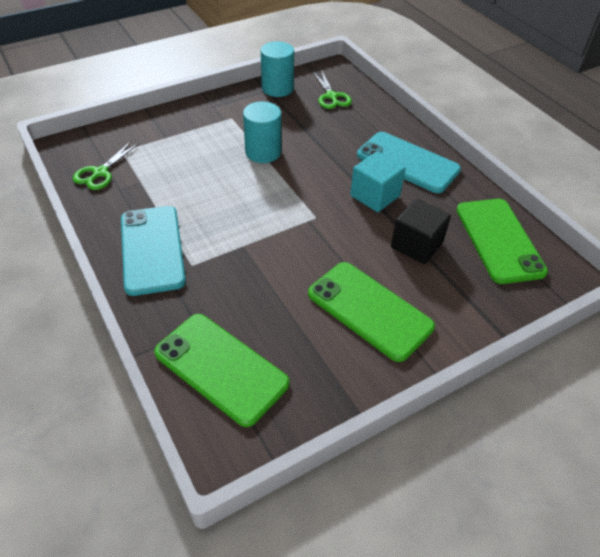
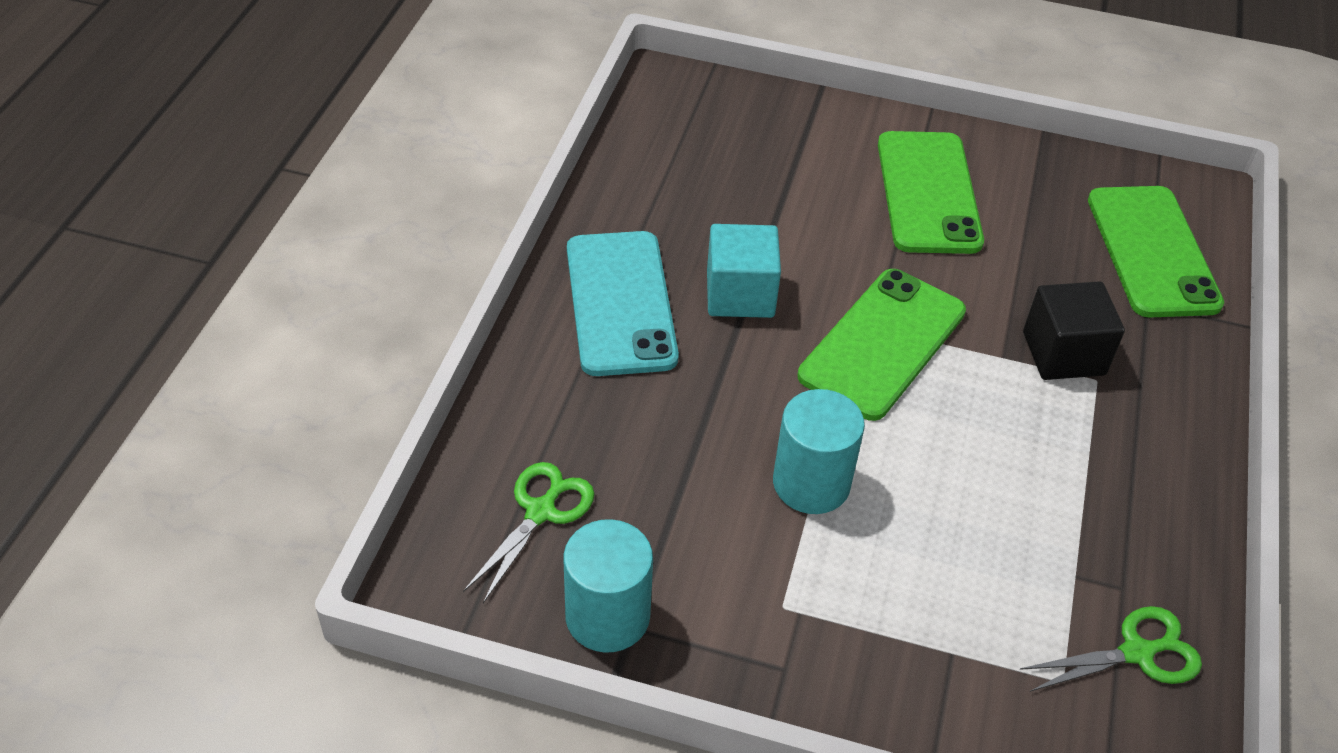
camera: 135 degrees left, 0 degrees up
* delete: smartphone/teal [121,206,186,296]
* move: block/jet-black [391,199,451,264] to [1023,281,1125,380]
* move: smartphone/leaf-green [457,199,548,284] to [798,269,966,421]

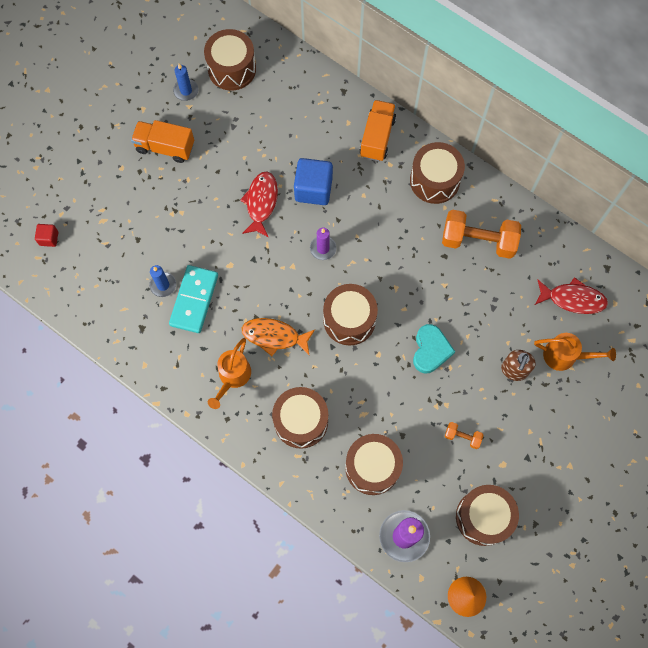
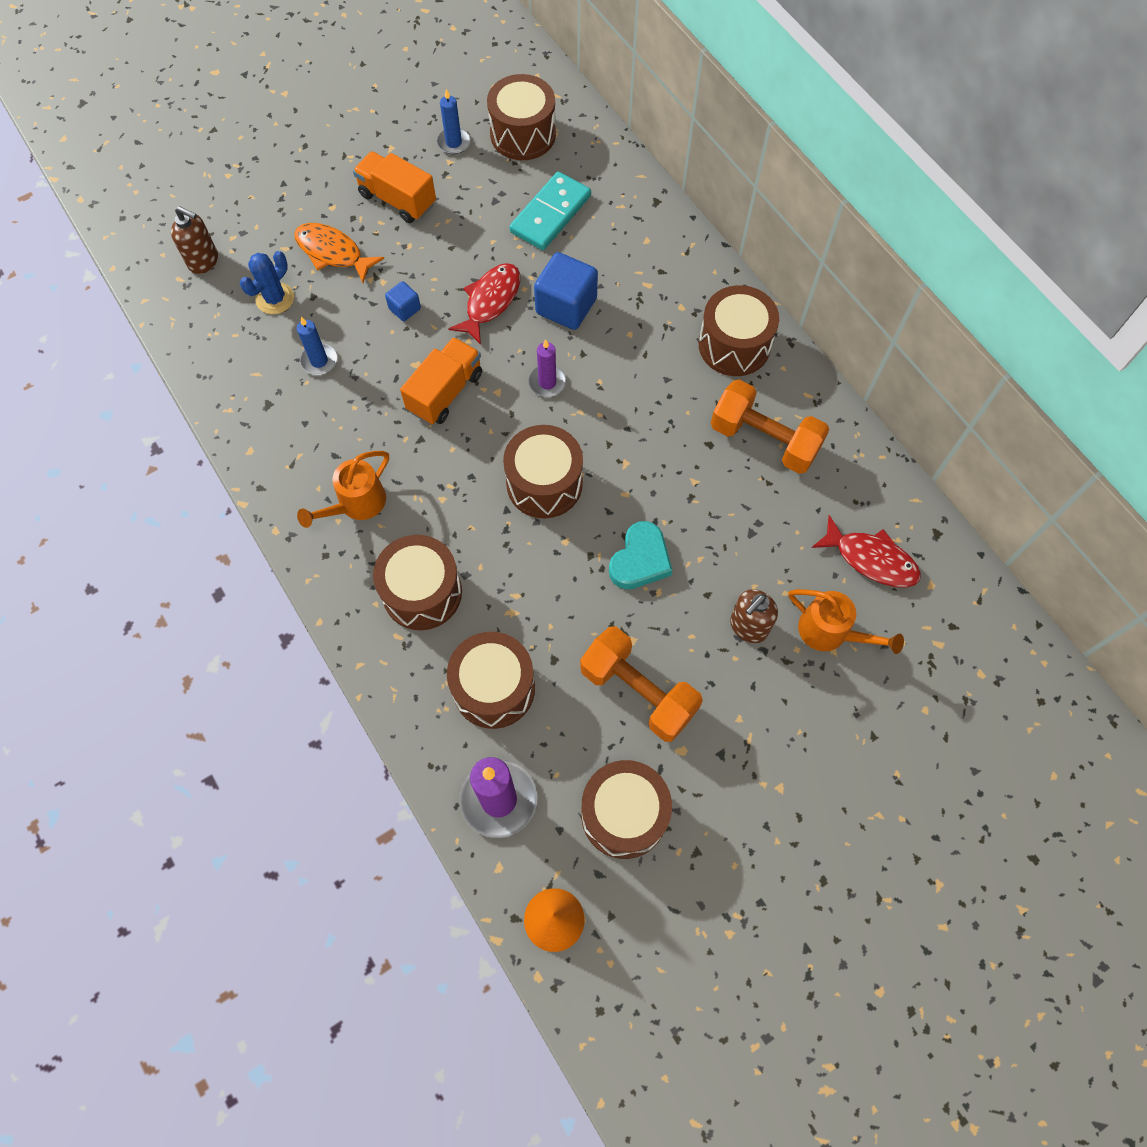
camera: 20 degrees right, 5 degrees down
* replace: block/crimson [35,224,58,247] to soap pump/russet [171,206,218,274]
* move: domino tile/teal [169,265,218,333] to [510,171,591,250]
* move: toy fish/orange [242,318,315,356] to [294,223,384,283]
* move: toy truck/orange [360,100,396,161] to [400,337,482,425]
* resize: hand weight/orange [445,422,483,449] = [580,627,703,742] x2.18
* insert: prickly plant/blue [240,251,294,314]
* insert: block/blue [385,281,421,321]

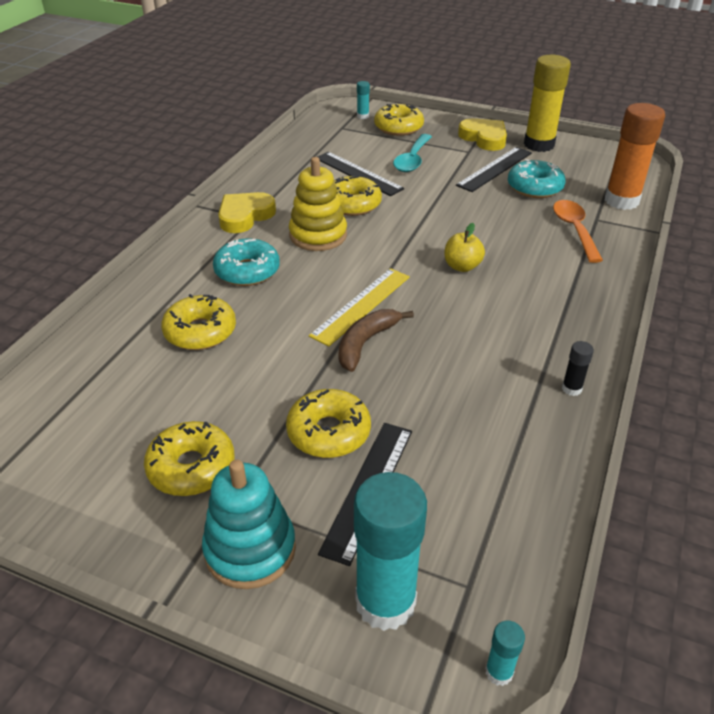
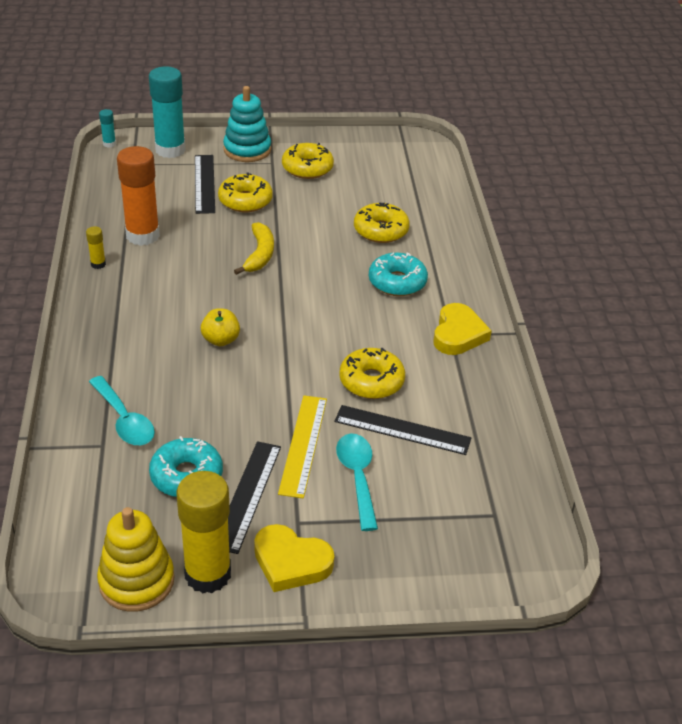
camera: 150 degrees right, 0 degrees up
* move: stacking toy/golden [289,157,347,251] to [97,507,174,612]
* move: measuring stick/golden [309,268,410,346] to [278,395,327,498]
* recolor: toy banana/russet [339,309,414,372] to toy banana/golden [234,222,274,275]
* delete: stick of glue/teal [357,81,370,119]
* delete: donut/golden [374,104,424,136]
* recolor: teaspoon/orange [553,200,603,263] to teaspoon/teal [89,376,155,445]
* recolor: stick of glue/jet-black [562,341,594,396] to stick of glue/golden [86,226,106,269]
* move: stick of glue/orange [605,103,665,210] to [117,146,160,246]

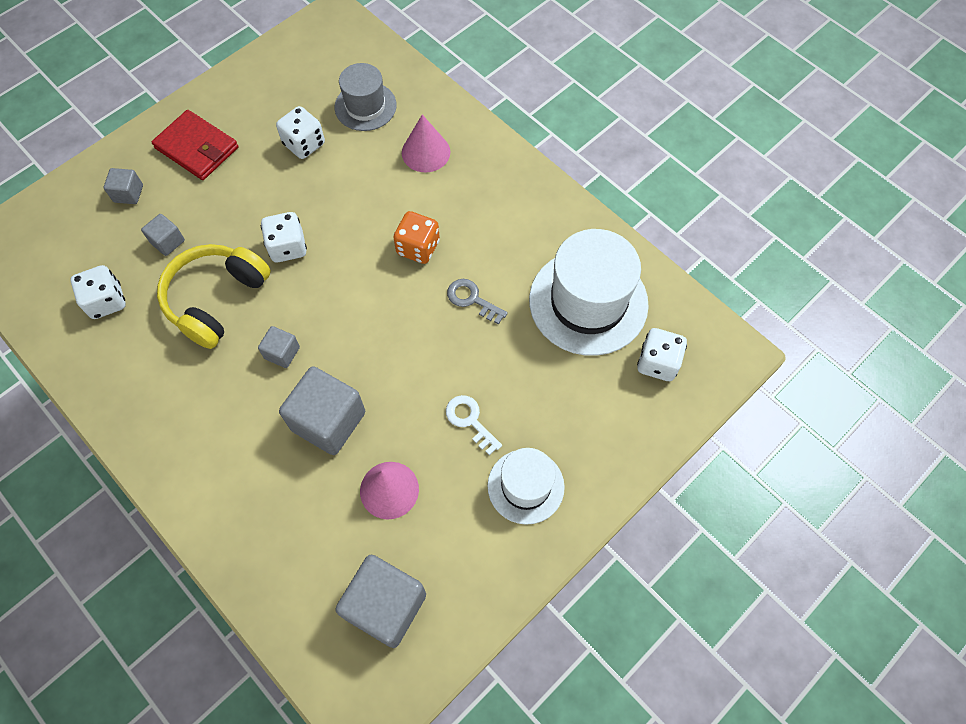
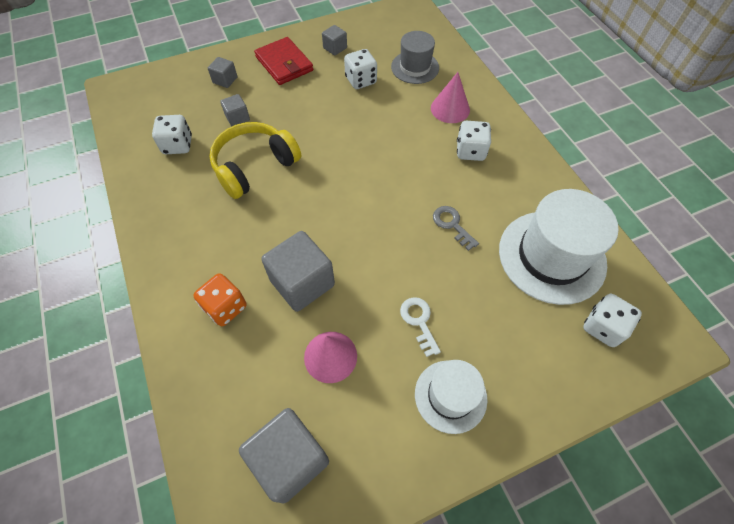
camera: 20 degrees right, 5 degrees down
* move: block/ash-grey [258,326,300,368] to [322,25,347,55]
* move: dice/snow-white [261,212,307,262] to [457,121,491,161]
* move: dice/orange [393,211,440,264] to [193,273,247,326]

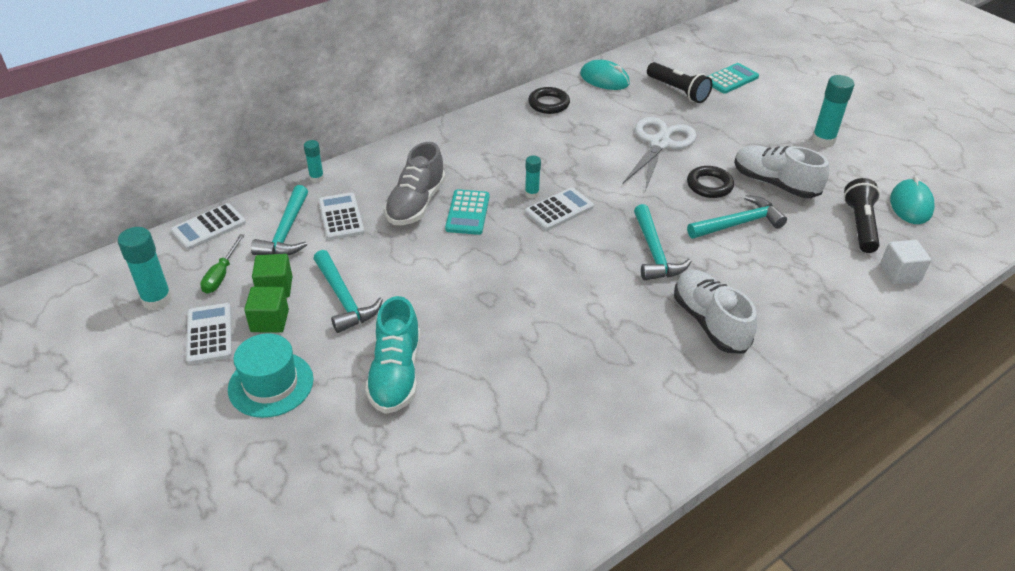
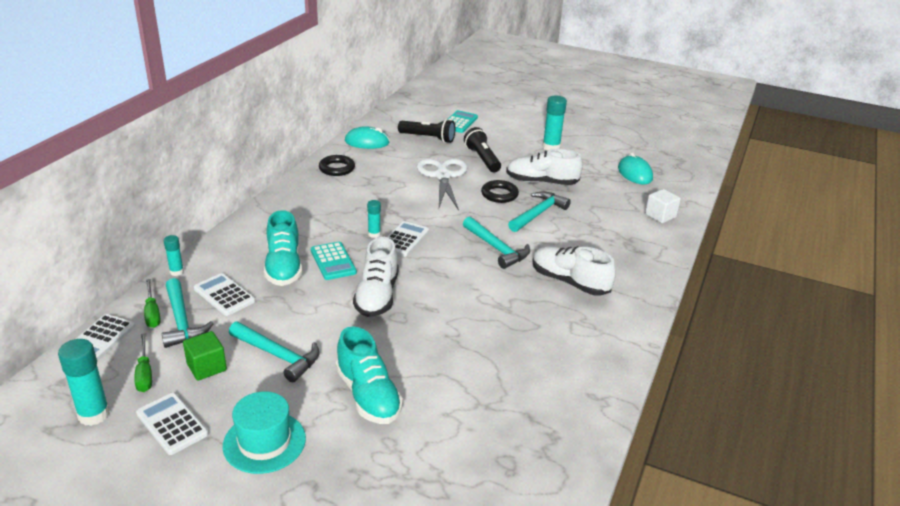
camera: 30 degrees left, 10 degrees down
* delete: block/leaf-green [244,287,289,333]
* recolor: sneaker/ash-grey [384,142,446,225] to sneaker/teal [264,210,302,286]
* move: pocket torch/jet-black [844,178,880,253] to [464,127,501,172]
* insert: flat screwdriver/leaf-green [144,279,161,328]
* insert: sneaker/snow-white [353,237,399,317]

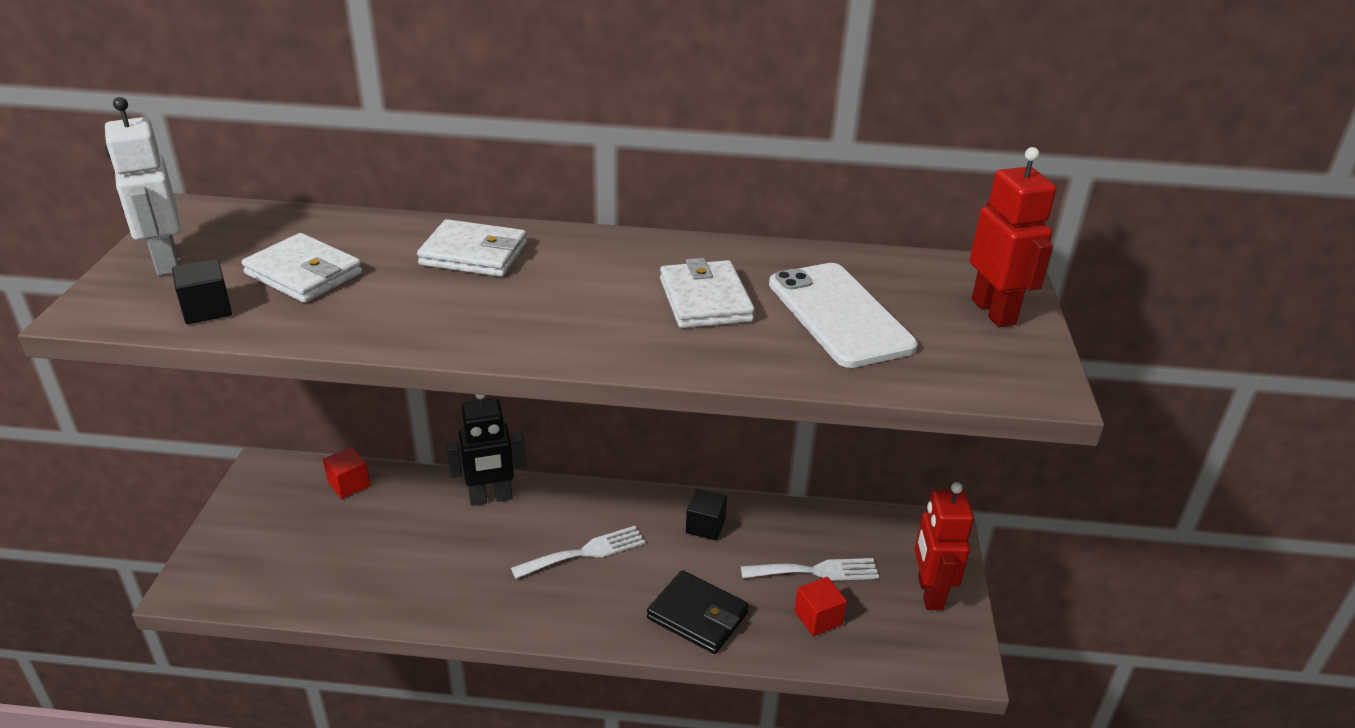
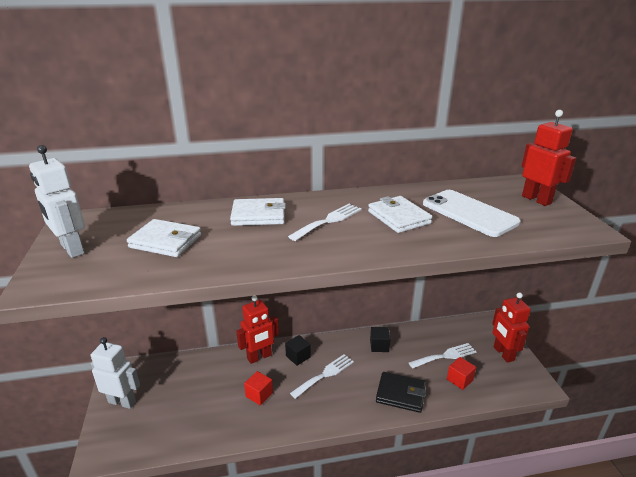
camera: 15 degrees left, 5 degrees down
* move: block/jet-black [172,259,232,324] to [285,335,311,366]
* move: block/crimson [323,447,370,499] to [244,371,273,406]
* recolor: robot/jet-black [446,394,526,506] to robot/crimson [236,296,279,364]
* insert: robot/snow-white [91,337,140,409]
* insert: dinner fork/snow-white [288,204,362,241]

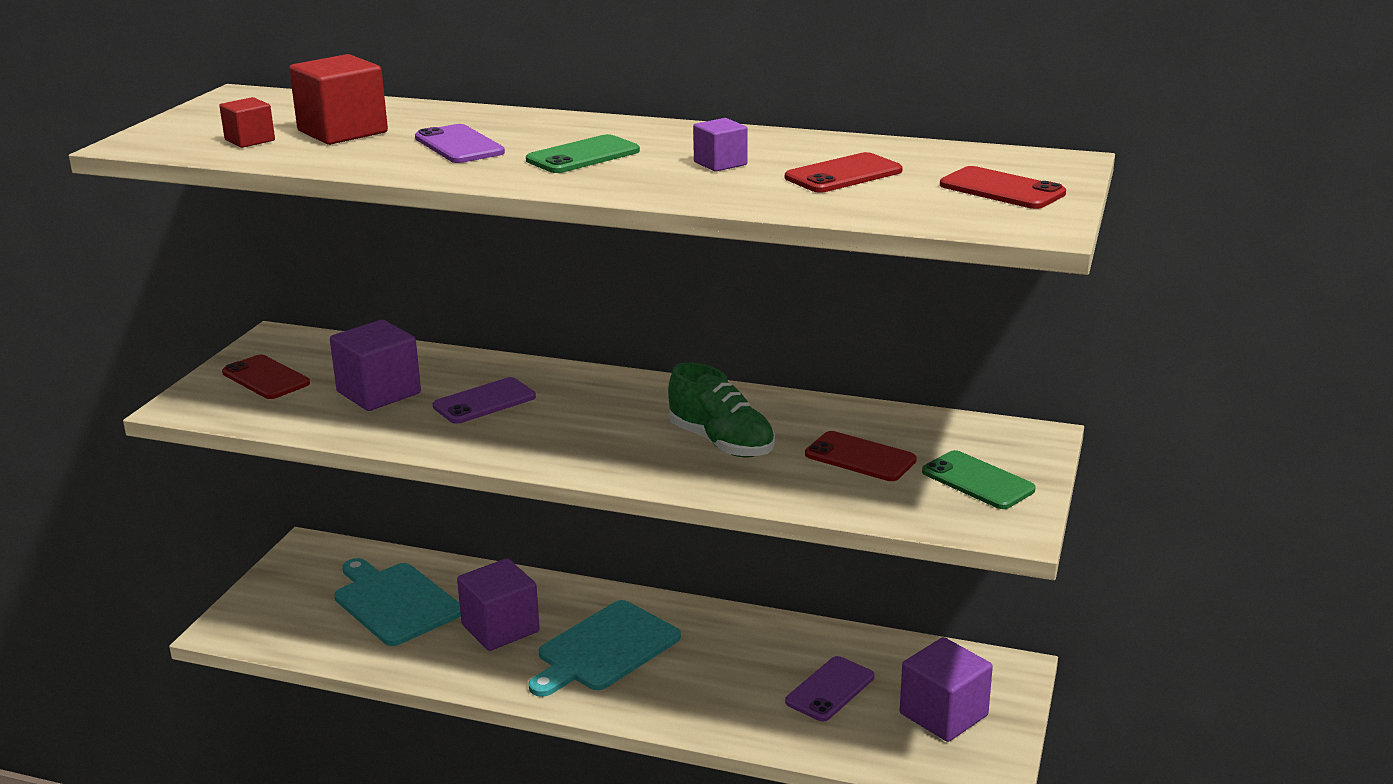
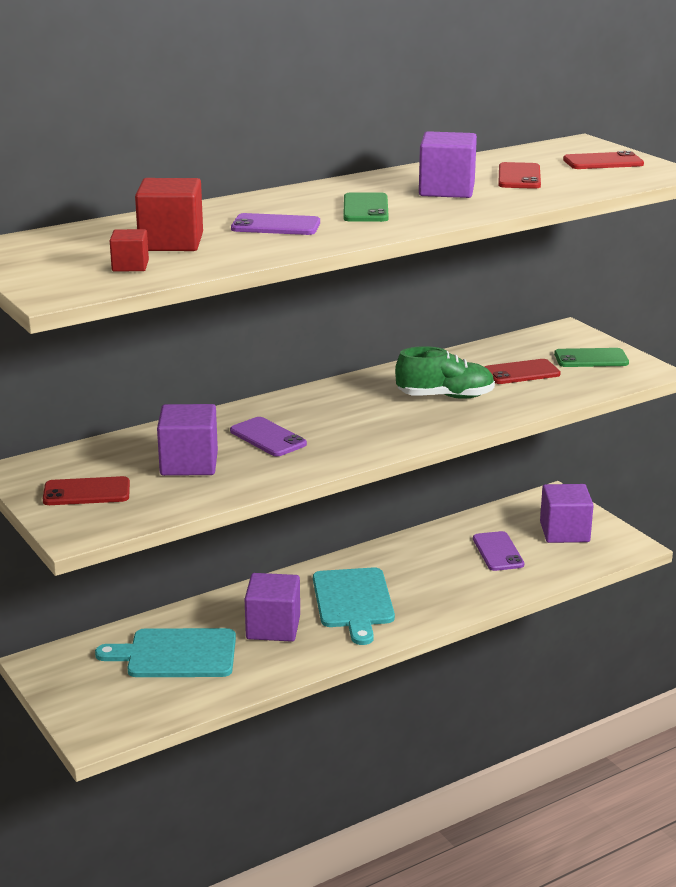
camera: 50 degrees left, 0 degrees up
* rotate: smartphone/royal purple [433,377,536,424] = [230,417,307,456] 45 degrees counterclockwise
* resize: block/royal purple [693,118,748,172] = [419,131,477,198] x1.83

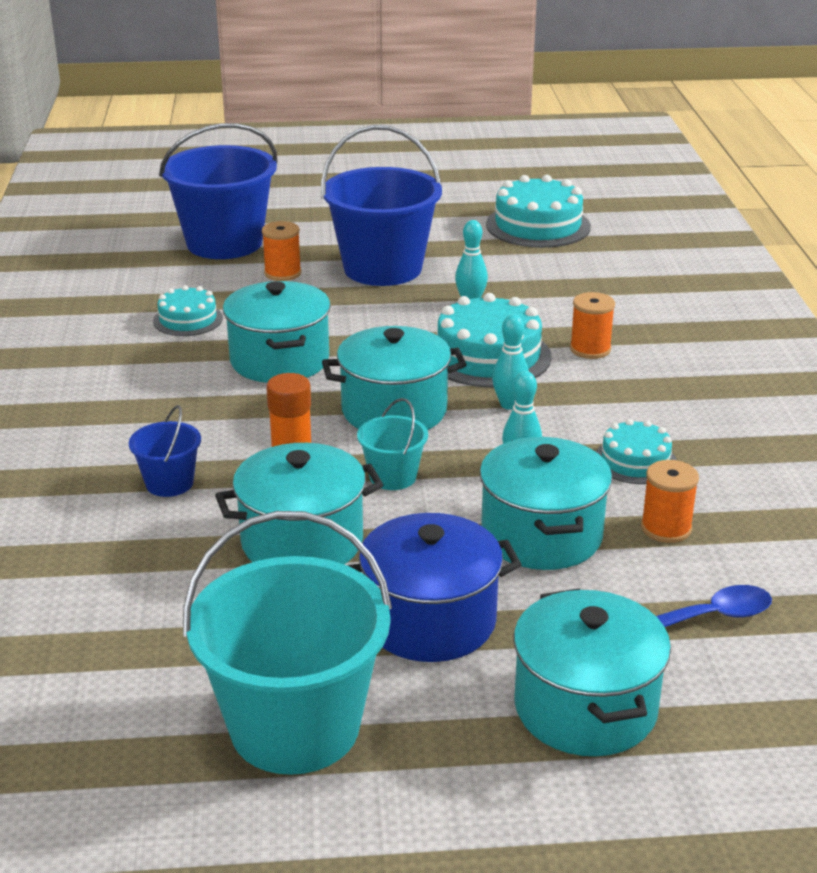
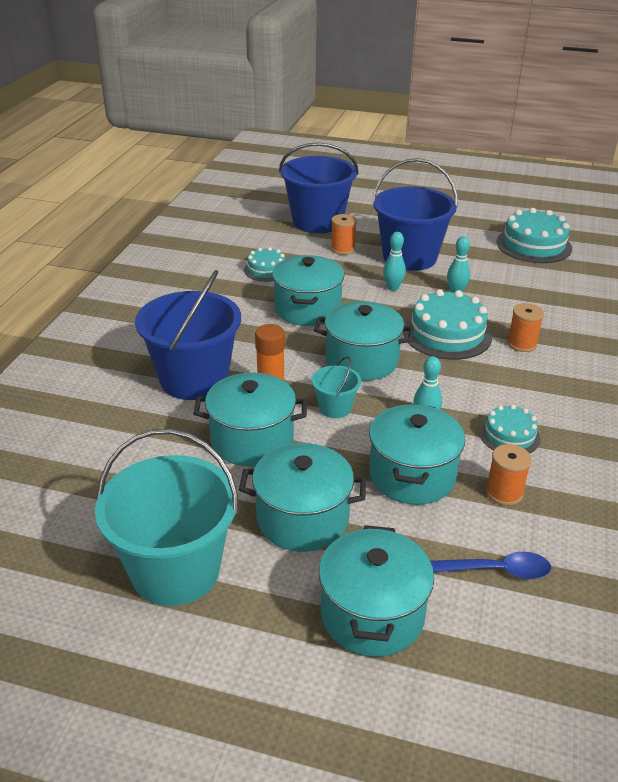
camera: 20 degrees right, 5 degrees up
* resize: pail/blue [129,405,201,497] = [135,270,241,400] x2.16
* recolor: cooking pot/blue [347,513,522,662] to cooking pot/teal [239,443,366,552]
* move: skittle/teal [492,314,529,410] to [383,232,406,291]

